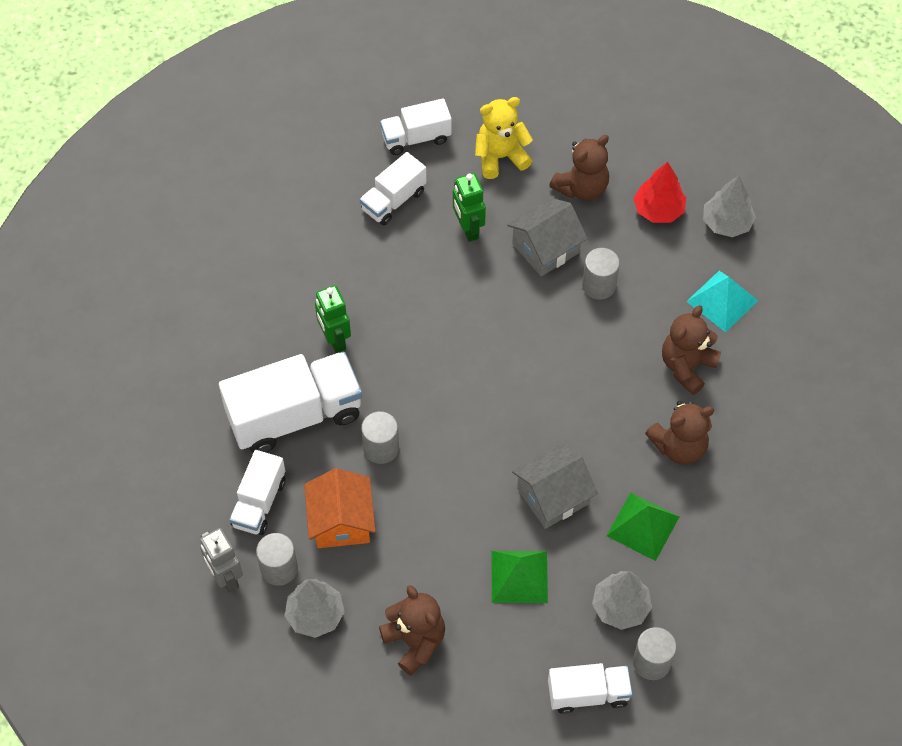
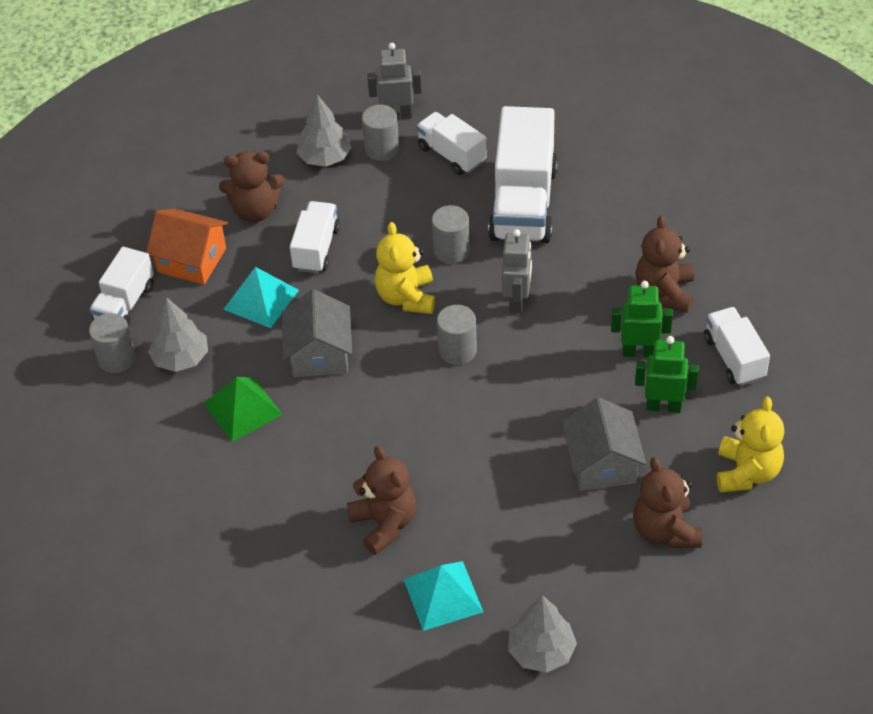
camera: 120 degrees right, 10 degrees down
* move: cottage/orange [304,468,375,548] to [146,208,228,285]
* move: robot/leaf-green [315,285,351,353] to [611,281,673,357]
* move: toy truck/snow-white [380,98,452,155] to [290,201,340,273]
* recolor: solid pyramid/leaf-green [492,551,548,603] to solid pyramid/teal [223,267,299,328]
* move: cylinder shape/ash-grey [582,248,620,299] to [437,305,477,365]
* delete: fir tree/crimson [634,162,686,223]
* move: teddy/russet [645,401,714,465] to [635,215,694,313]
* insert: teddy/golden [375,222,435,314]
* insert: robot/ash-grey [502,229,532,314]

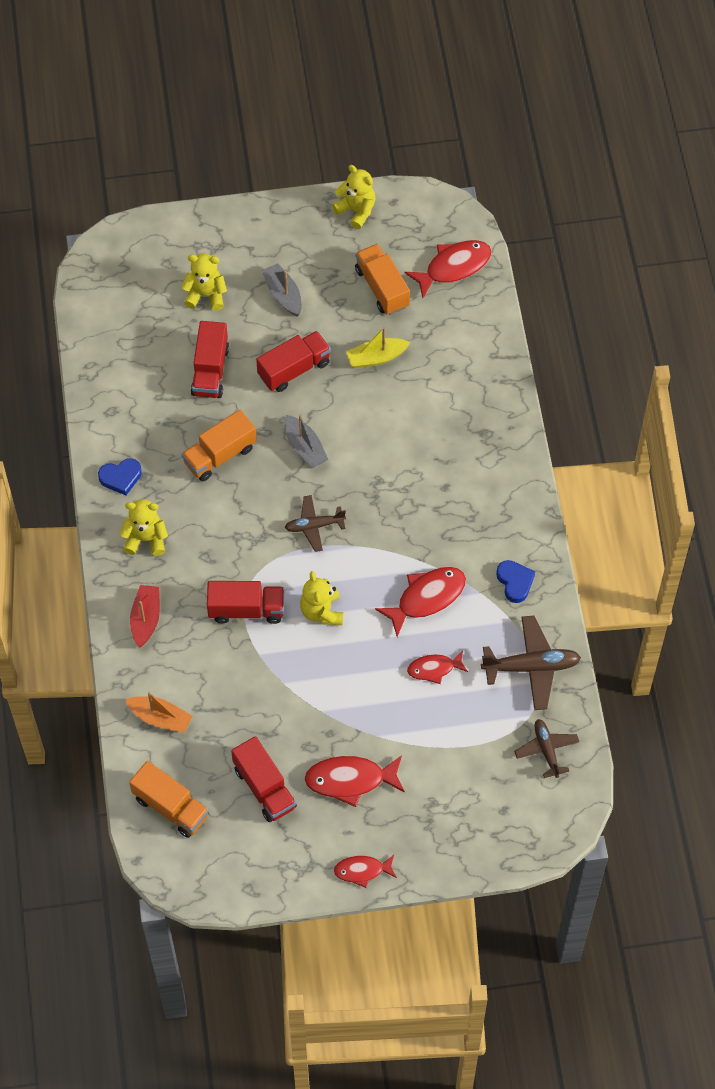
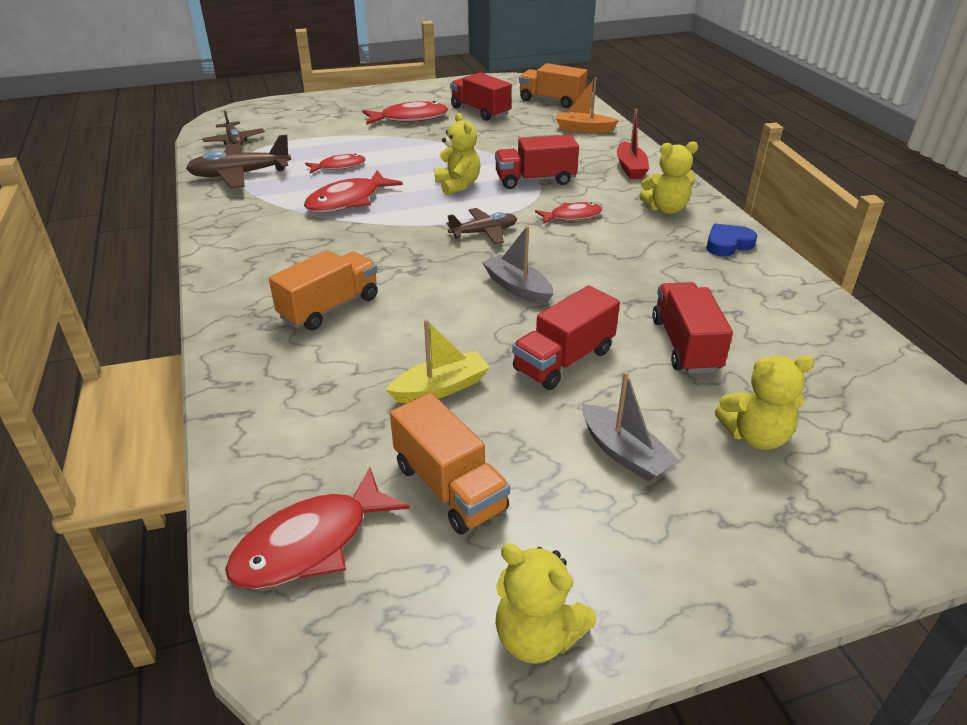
camera: 170 degrees right, 25 degrees down
* move: toy truck/orange [182,410,257,481] to [269,250,378,330]
* move: toy fish/crimson [334,855,397,888] to [535,202,602,224]
* delete: heart shape/blue [496,560,535,603]

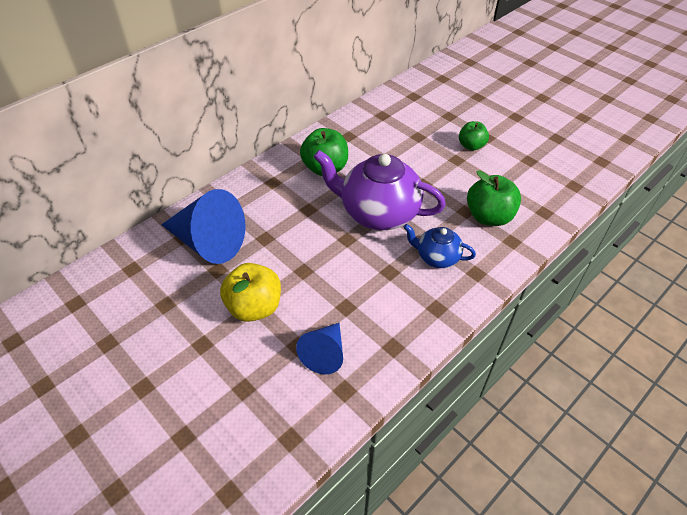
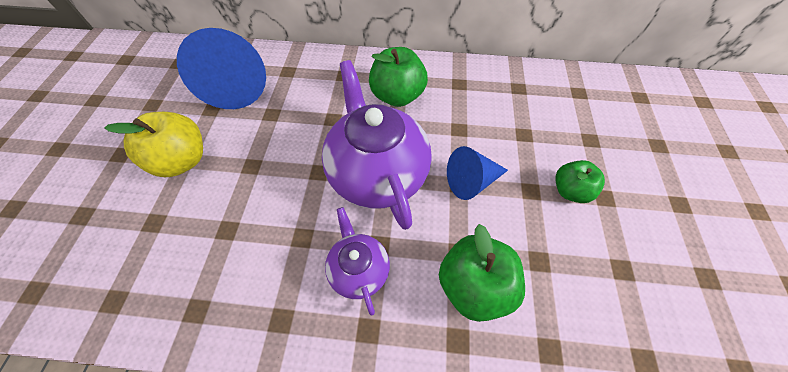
camera: 50 degrees right, 10 degrees up
* move: cone shape/blue [296,323,343,374] to [447,146,508,200]
* recolor: china teapot/blue [403,224,476,268] to china teapot/royal purple [325,207,390,316]

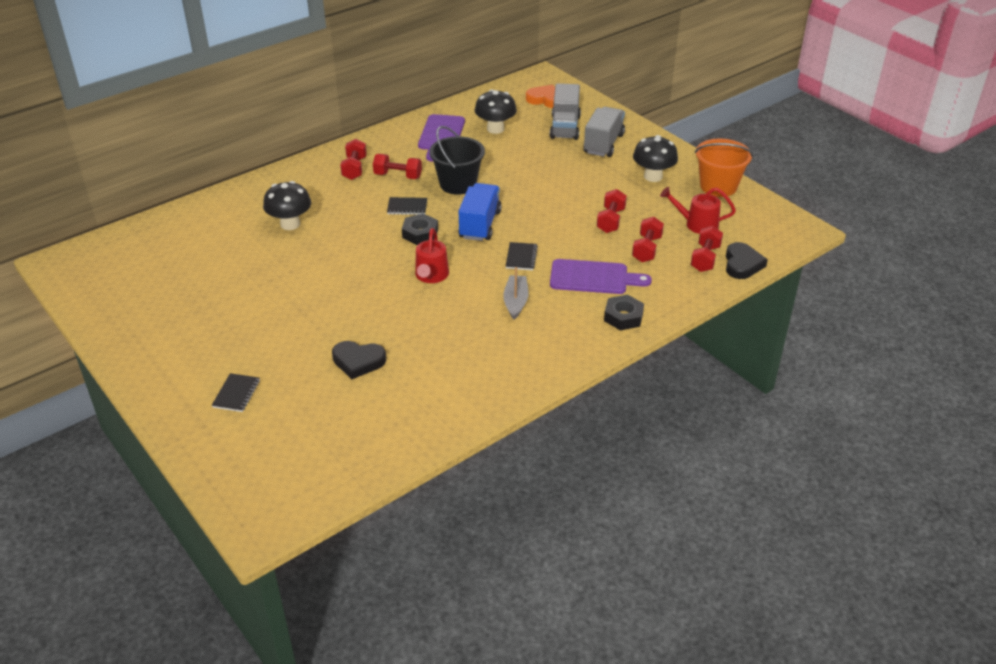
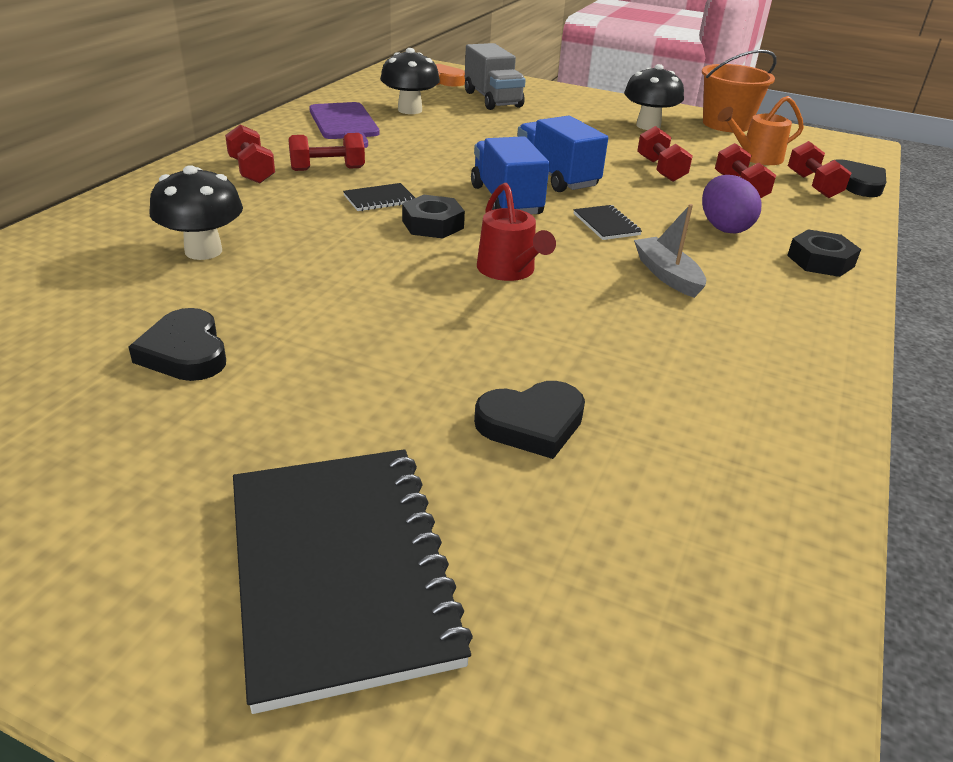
camera: 30 degrees left, 5 degrees down
* resize: notepad/jet-black [212,373,260,412] = [233,449,473,714] x2.36
* delete: pail/jet-black [429,126,485,195]
* replace: cutting board/royal purple [550,259,652,294] to egg shape/royal purple [702,175,761,234]
* delete: toy truck/ash-grey [583,107,625,157]
* recolor: watering can/crimson [660,187,736,234] to watering can/orange [717,96,804,165]
* insert: heart shape/jet-black [128,308,226,381]
* insert: toy truck/blue [517,116,608,192]

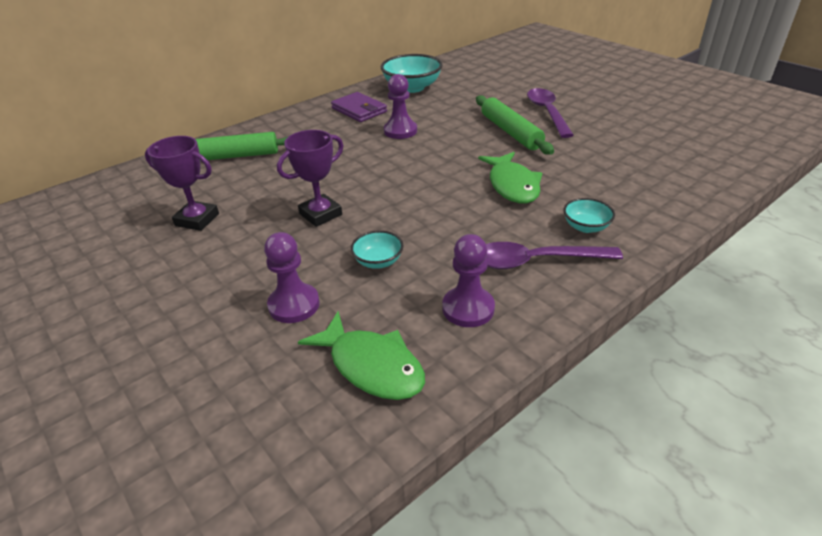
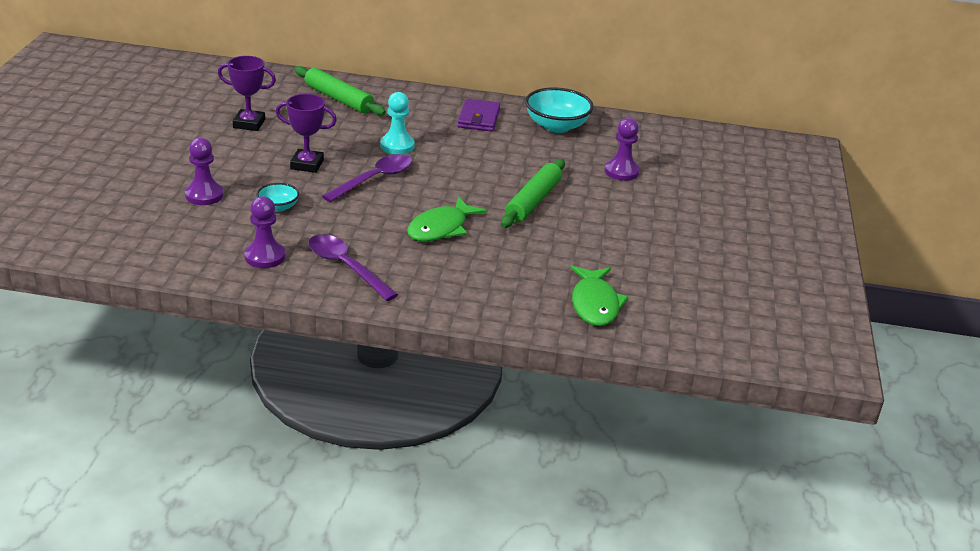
camera: 45 degrees right, 5 degrees down
* rotate: prize cup/royal purple [145,136,219,231] = [218,56,276,131] 60 degrees counterclockwise
* move: toy fish/leaf-green [298,311,425,400] to [571,266,629,326]
* move: game pawn/royal purple [384,74,417,139] to [605,118,640,181]
* move: teaspoon/royal purple [527,88,574,138] to [322,154,412,202]
* delete: deep dish/teal [563,198,615,233]
* insert: game pawn/teal [380,92,415,154]

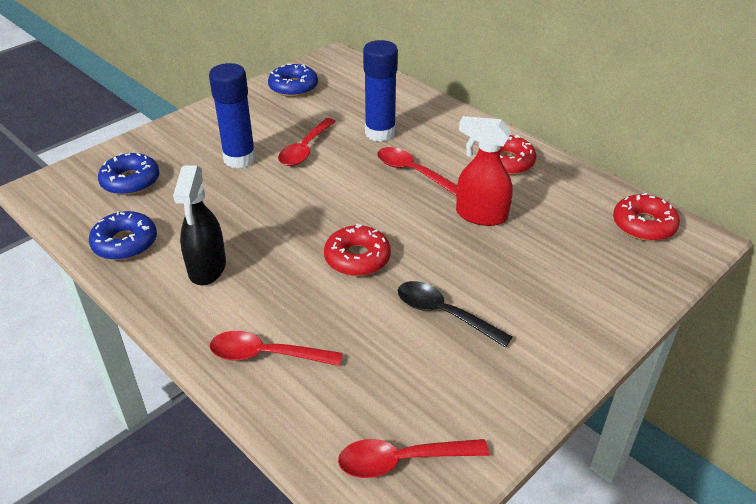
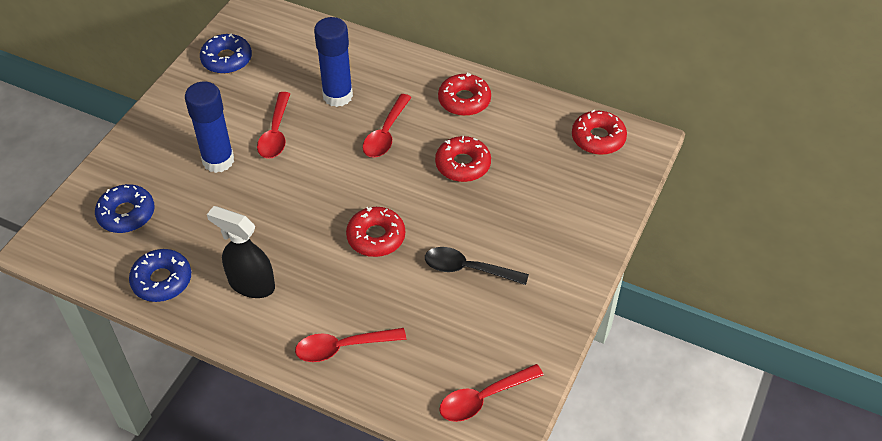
camera: 20 degrees left, 10 degrees up
* rotate: spray cleaner/jet-black [173,165,226,285] = [207,206,275,298] 135 degrees clockwise
* rotate: teaspoon/crimson [377,147,457,196] = [363,94,412,158] 90 degrees counterclockwise
* replace: spray cleaner/crimson [456,116,513,226] to donut/crimson [435,136,491,182]

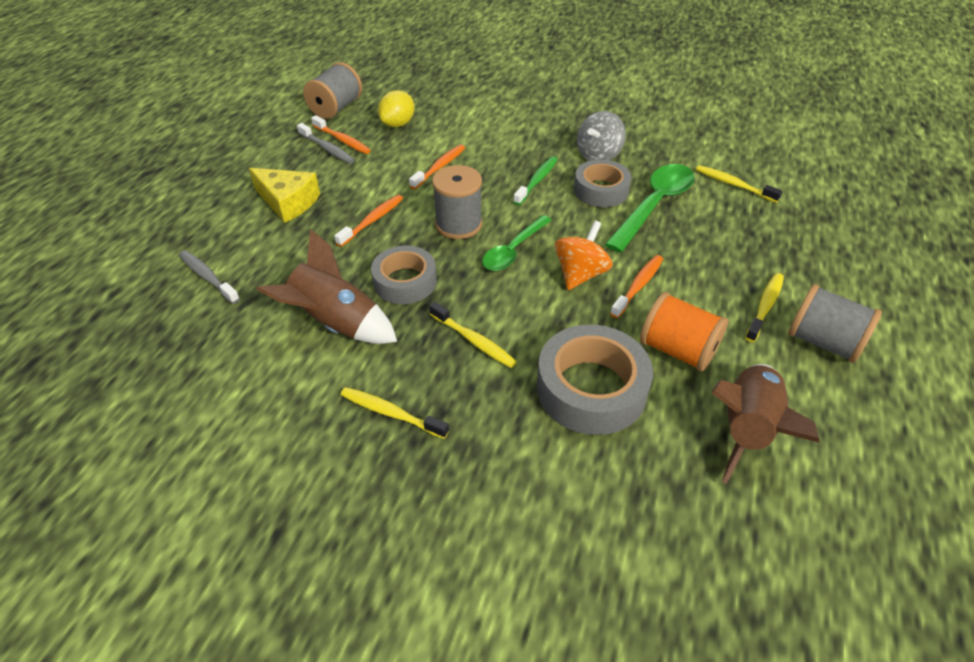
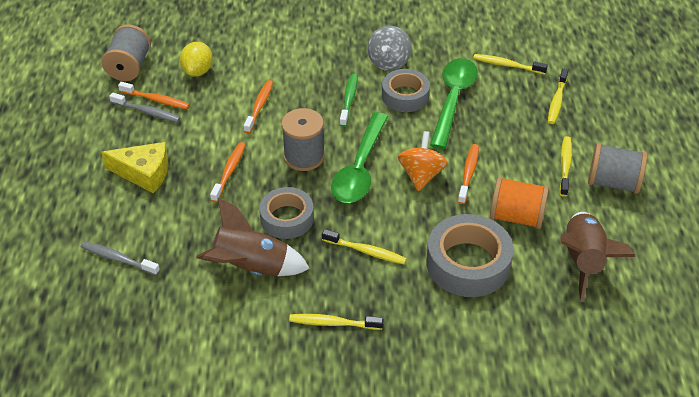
camera: 20 degrees left, 0 degrees up
* resize: teaspoon/leaf-green [482,215,552,271] = [331,112,388,203] x1.53
* insert: tooth brush/golden [548,68,568,124]

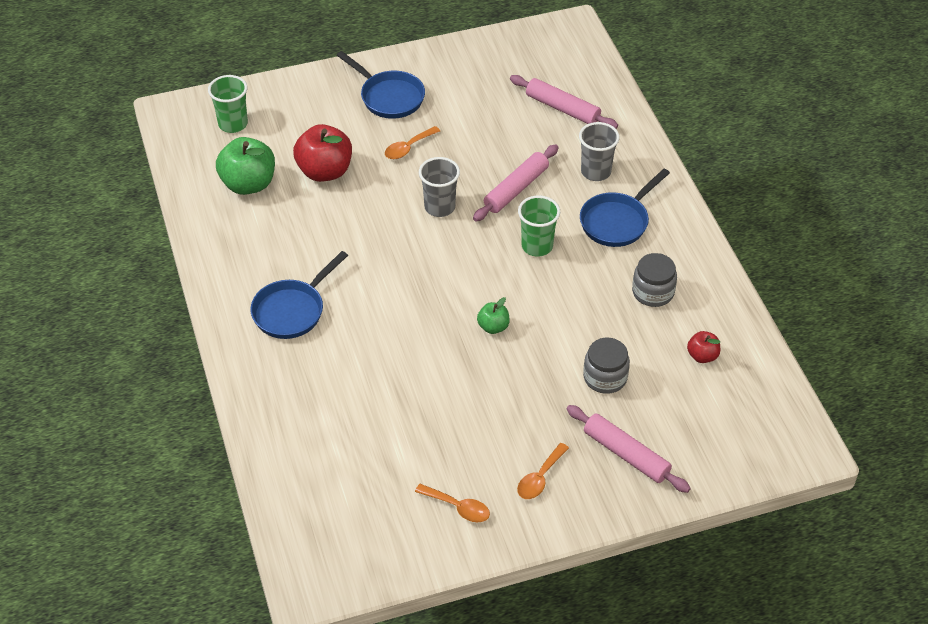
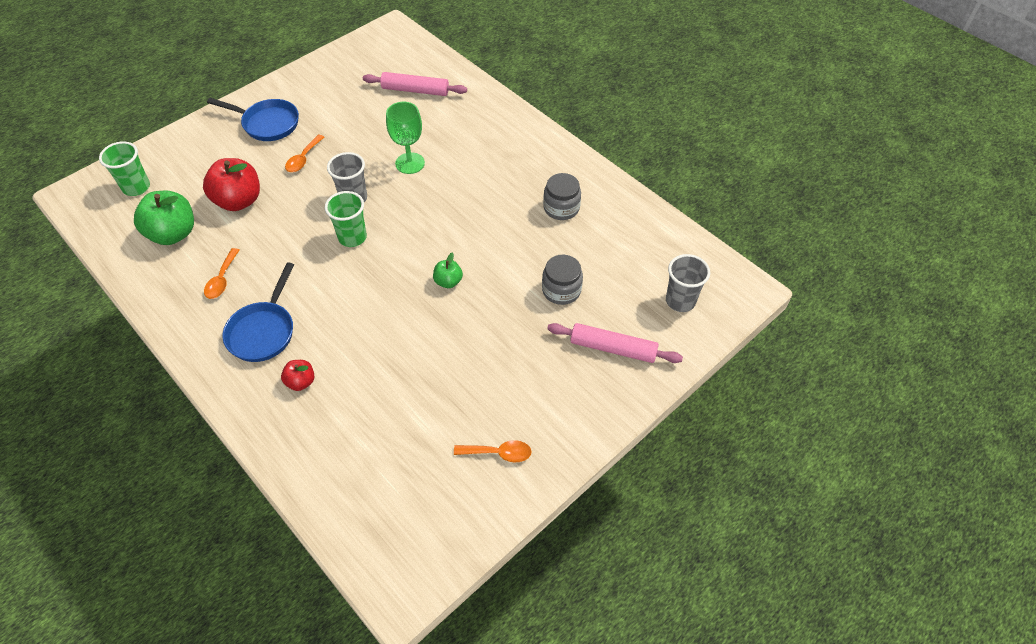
camera: 25 degrees left, 5 degrees up
* replace: dough roller/pink [473,144,559,221] to goblet/leaf-green [386,102,425,174]
* move: teaspoon/orange [517,443,569,499] to [204,248,240,299]
* move: cup/leaf-green [518,195,560,257] to [325,191,367,247]
* move: cup/ash-grey [579,122,620,181] to [666,254,710,312]
* delete: skillet/blue [580,169,670,247]
* move: toy apple/crimson [687,331,720,363] to [281,360,314,391]

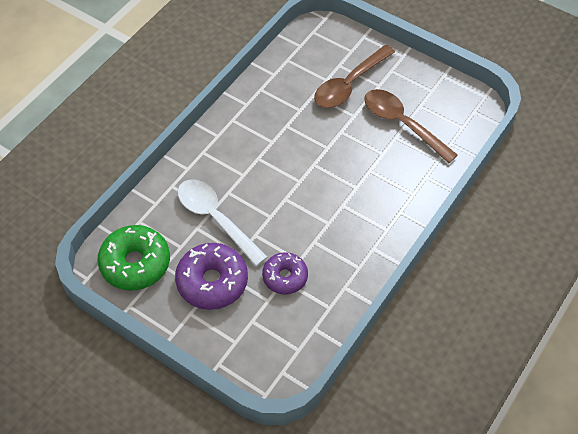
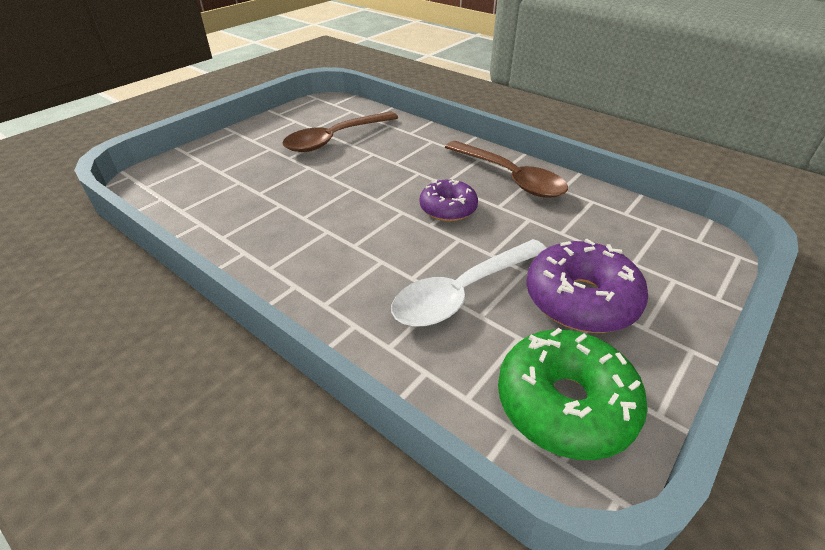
camera: 85 degrees left, 15 degrees down
* move: donut/royal purple [262,252,308,295] to [420,179,478,221]
* move: teaspoon/russet [314,45,395,108] to [445,141,568,198]

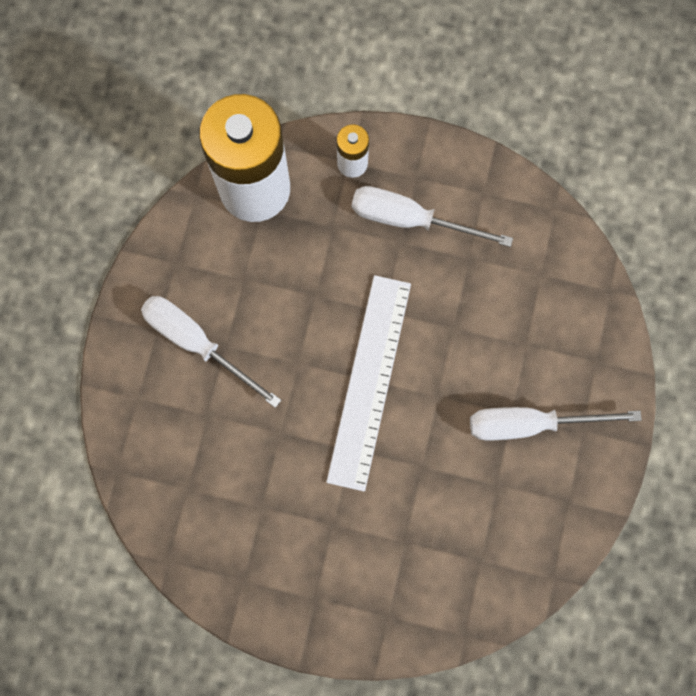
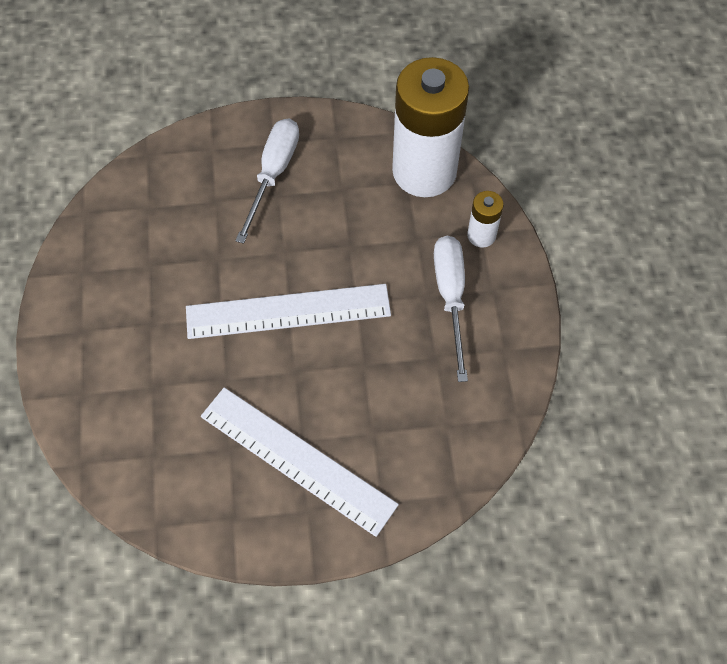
camera: 70 degrees right, 15 degrees down
* replace: flat screwdriver/snow-white [470,407,642,440] to measuring stick/snow-white [201,387,399,537]

